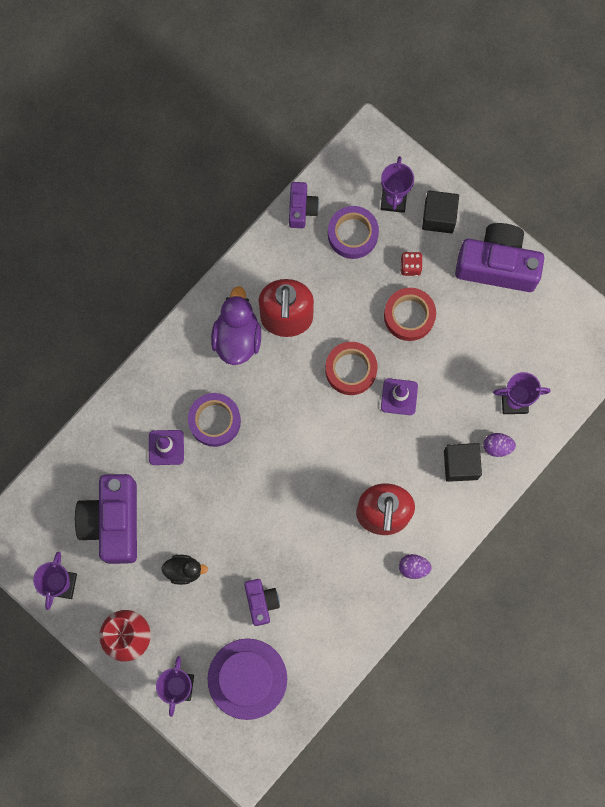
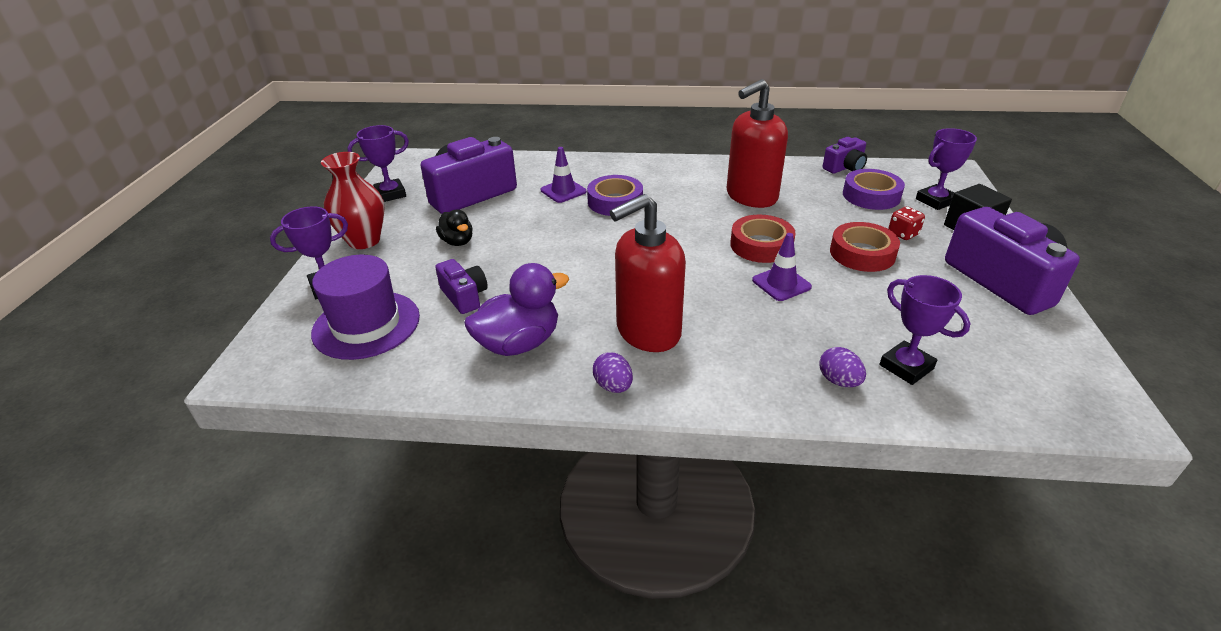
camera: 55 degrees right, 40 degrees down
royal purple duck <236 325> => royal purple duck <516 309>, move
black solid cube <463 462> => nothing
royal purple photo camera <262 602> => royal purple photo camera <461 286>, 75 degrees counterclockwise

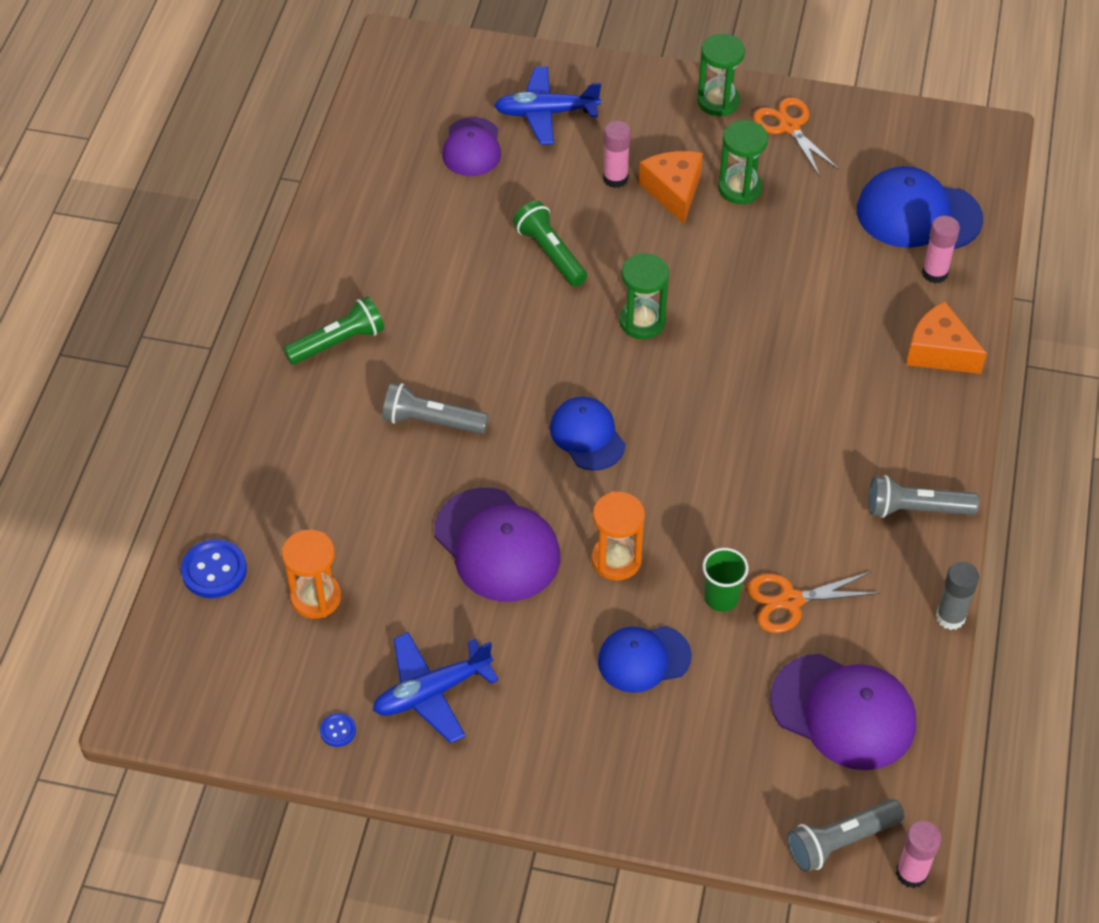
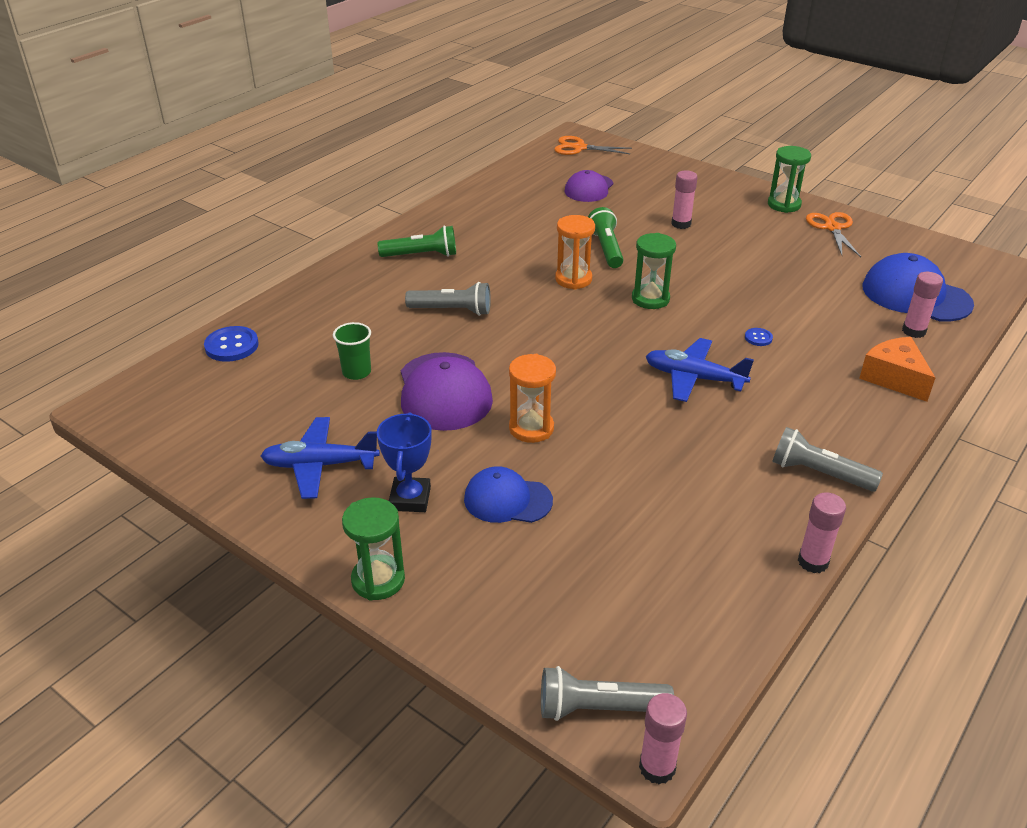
camera: 25 degrees right, 15 degrees down
cobalt toy plane <547 105> => cobalt toy plane <700 370>, move
emerald sandglass <743 162> => emerald sandglass <373 549>, move
orange-coloured cheese wedge <671 187> => nothing
ash-grey flashlight <435 408> => ash-grey flashlight <448 299>, 150 degrees clockwise
cobalt cap <587 433> => nothing
orange-coloured sandglass <311 574> => orange-coloured sandglass <575 252>, move
emerald cup <726 580> => emerald cup <352 351>, move
ash-grey glue stick <957 596> => pink glue stick <822 532>
orange-coloured scissors <813 602> => orange-coloured scissors <593 145>, move
royal purple cap <843 712> => nothing
cobalt shirt button <338 730> => cobalt shirt button <759 337>, move
nothing => cobalt award cup <404 462>

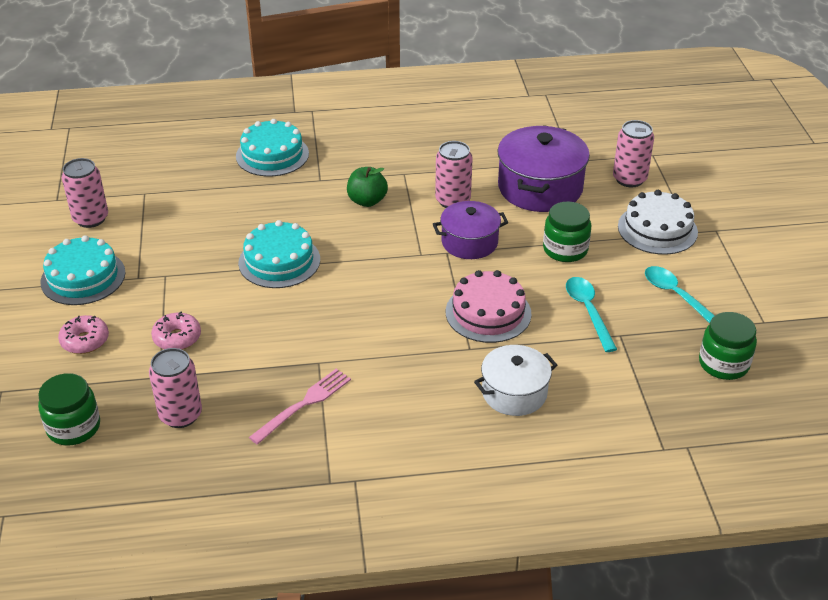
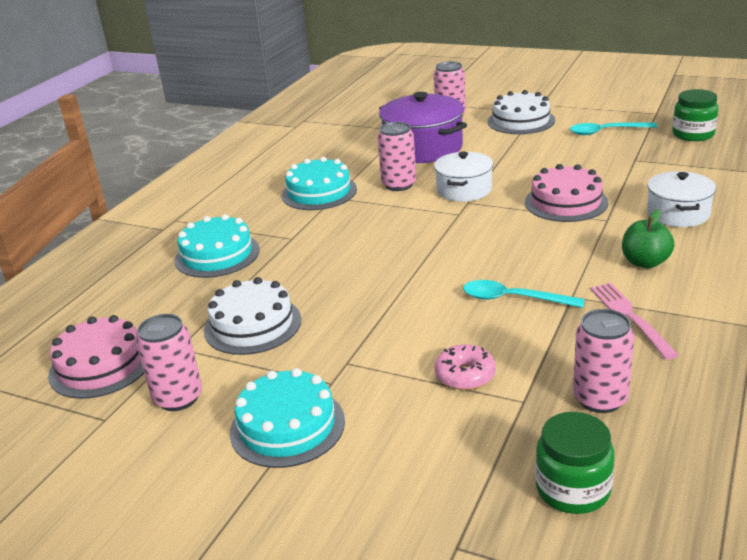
camera: 55 degrees left, 10 degrees down
emerald apple fruit <367 187> => emerald apple fruit <648 238>, move
royal purple pot <471 230> => snow-white pot <463 177>
emerald jam jar <567 231> => nothing
turquoise gateau <279 254> => turquoise gateau <319 183>, move
turquoise teaspoon <591 314> => turquoise teaspoon <524 294>, move
pink donut <83 334> => nothing
nothing => snow-white gateau <252 316>
nothing => pink gateau <96 357>

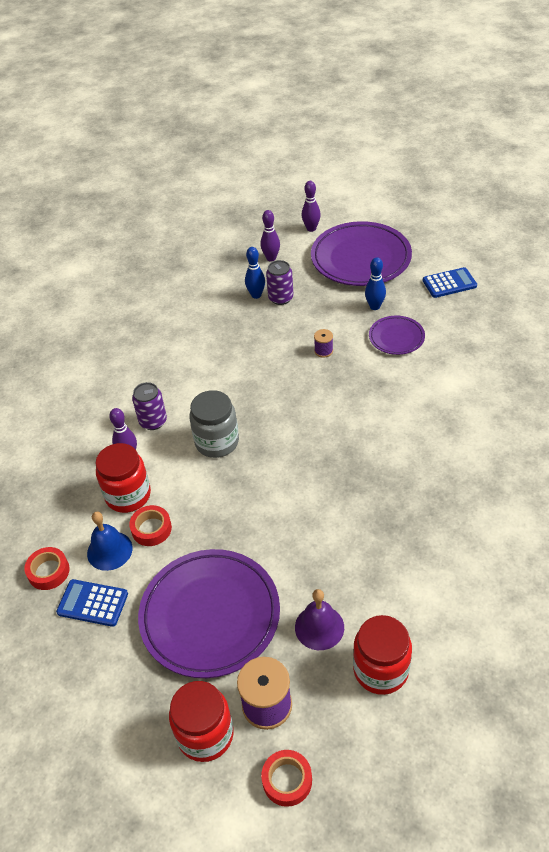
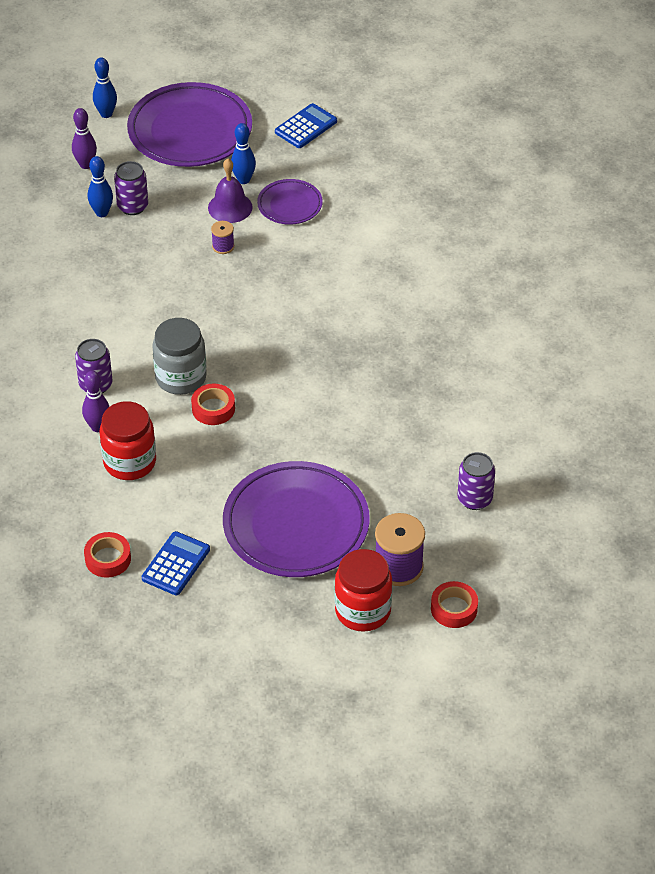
camera: 35 degrees left, 0 degrees up
royal purple tenpin <311 206> => cobalt tenpin <105 87>
crimson tape <150 525> => crimson tape <213 404>, move
cobalt bell <110 541> => nothing
cobalt pocket calculator <92 603> => cobalt pocket calculator <176 563>, 135 degrees clockwise
royal purple bell <319 619> => royal purple bell <230 191>, move
crimson jam jar <382 655> => royal purple soda can <476 481>

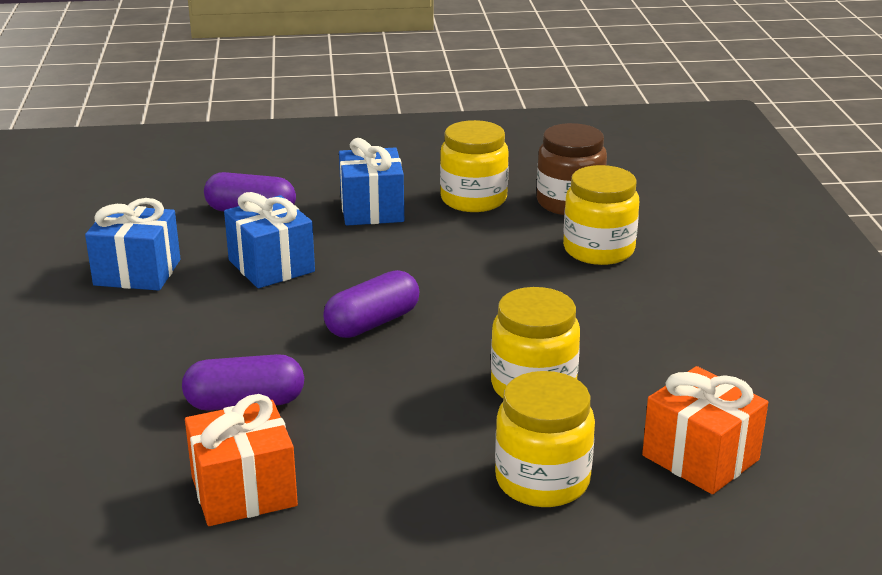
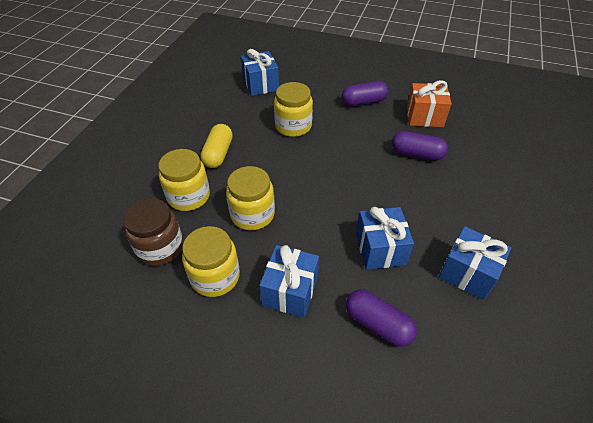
camera: 155 degrees left, 20 degrees up
royal purple pill shape <371 304> => royal purple pill shape <365 93>, move
orange-coloured gift <705 430> => cobalt gift <260 72>
golden jam jar <545 439> => golden jam jar <250 198>, move
nothing => golden pill shape <216 146>

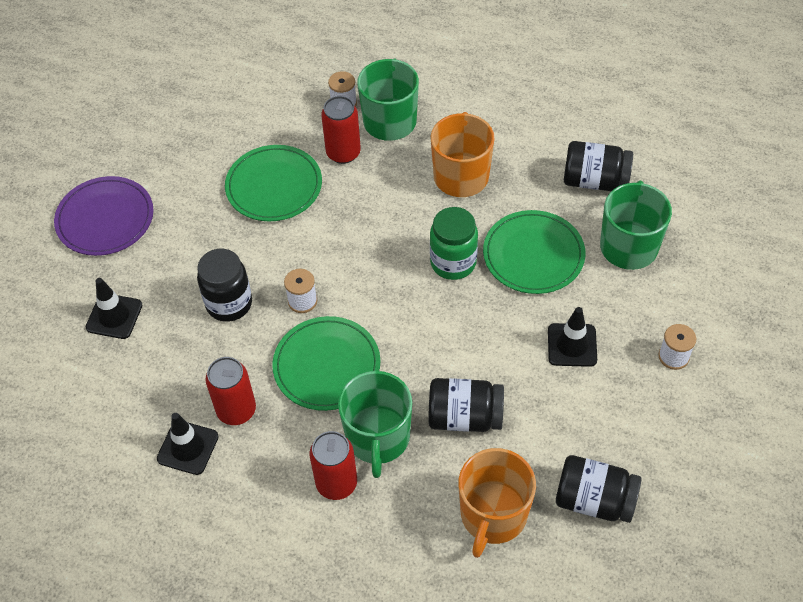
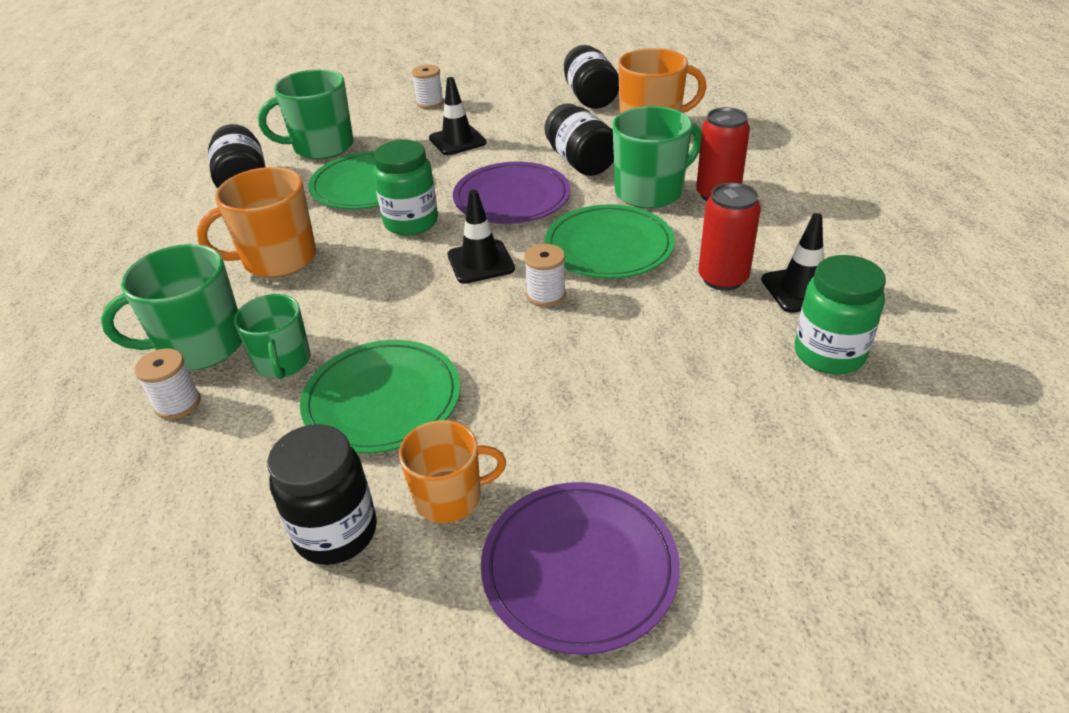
camera: 120 degrees left, 15 degrees down
crimson soda can <341 130> => emerald tea mug <272 336>
black jam jar <224 285> => black jam jar <322 494>, move
black traffic cone <114 308> => black traffic cone <481 237>, move
nothing => royal purple dinner plate <512 193>
nothing => emerald jam jar <840 314>
nothing => orange-coloured tea mug <452 471>

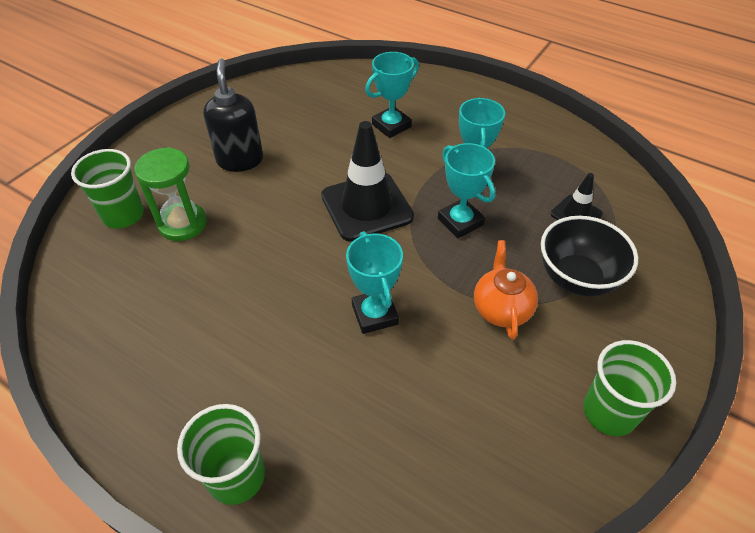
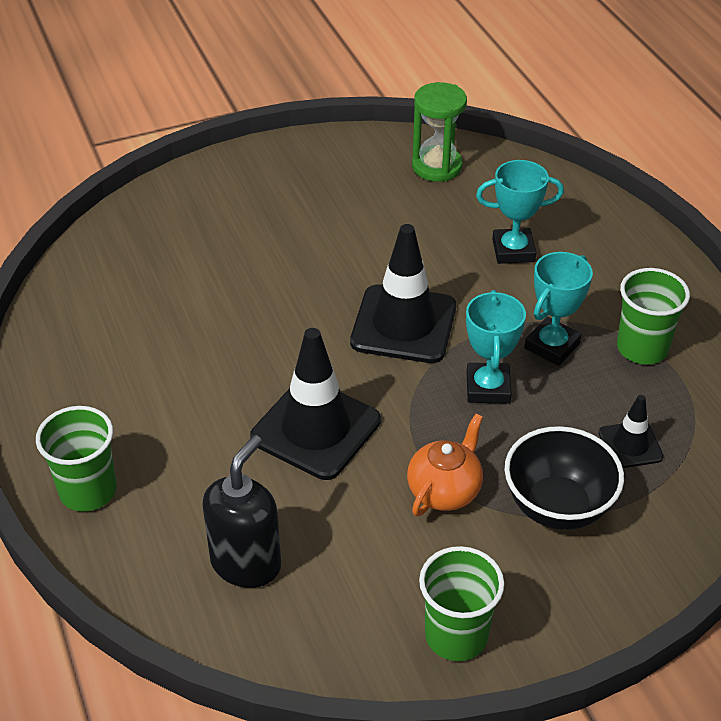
camera: 35 degrees right, 5 degrees down
black soap pump <233 115> => black soap pump <241 511>, move
emerald sandglass <170 194> => emerald sandglass <439 132>, move
emerald cup <107 188> => emerald cup <653 316>, move
turquoise award cup <374 282> => black traffic cone <315 404>

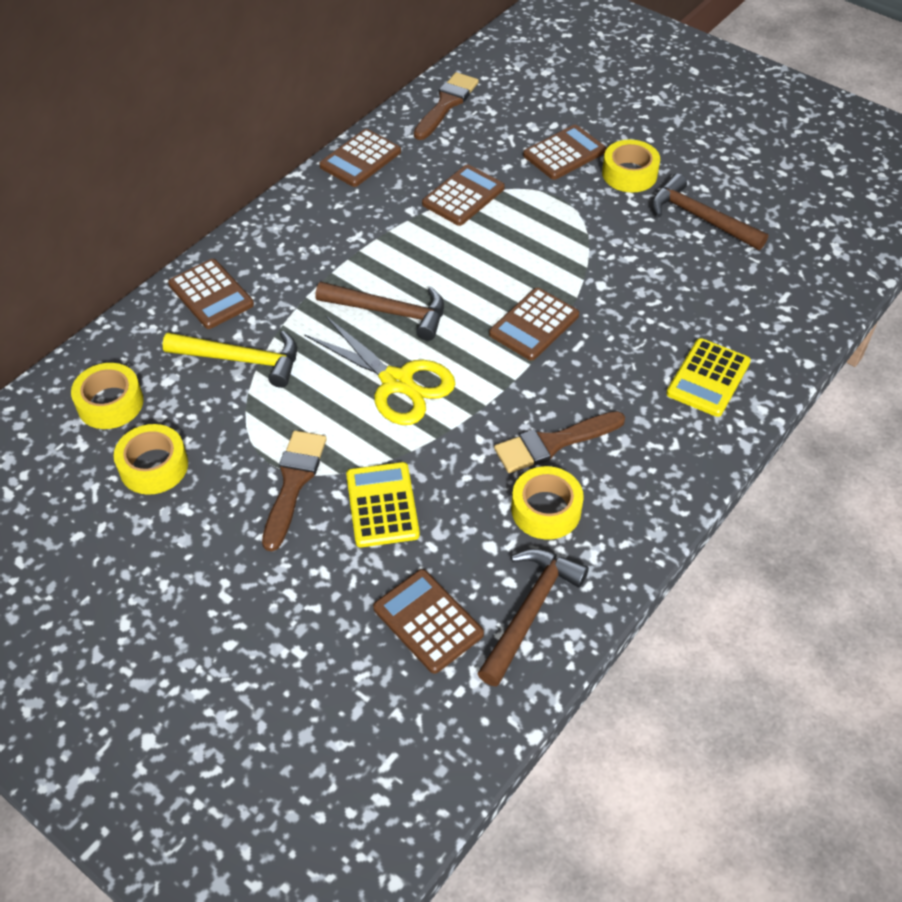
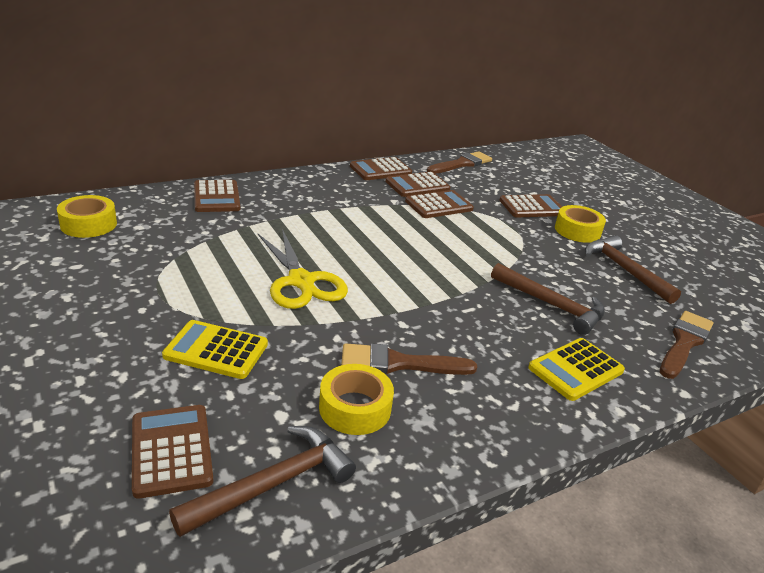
camera: 20 degrees right, 20 degrees down
brown claw hammer <379 311> => brown claw hammer <548 299>, move
brown pocket calculator <534 324> => brown pocket calculator <418 184>, move
golden claw hammer <230 359> => nothing
golden tape <151 459> => nothing
brown paintbrush <294 490> => brown paintbrush <687 345>, move
golden pocket calculator <383 504> => golden pocket calculator <215 349>, 90 degrees counterclockwise

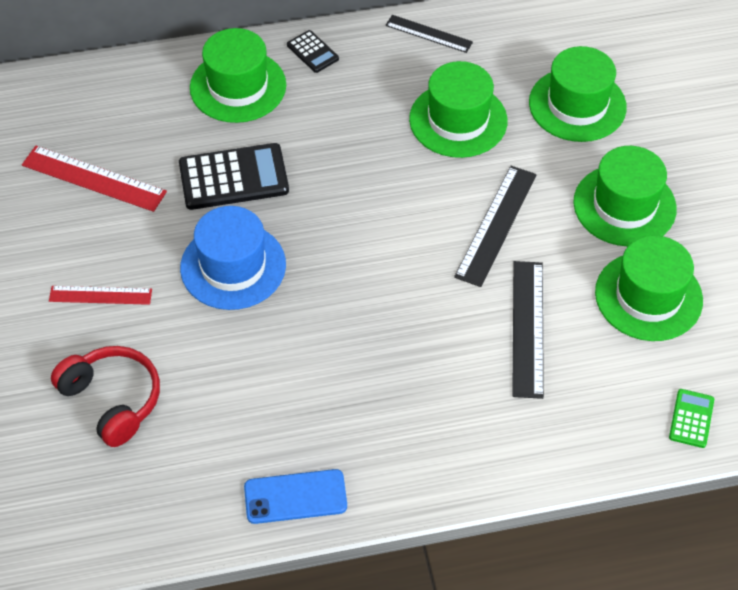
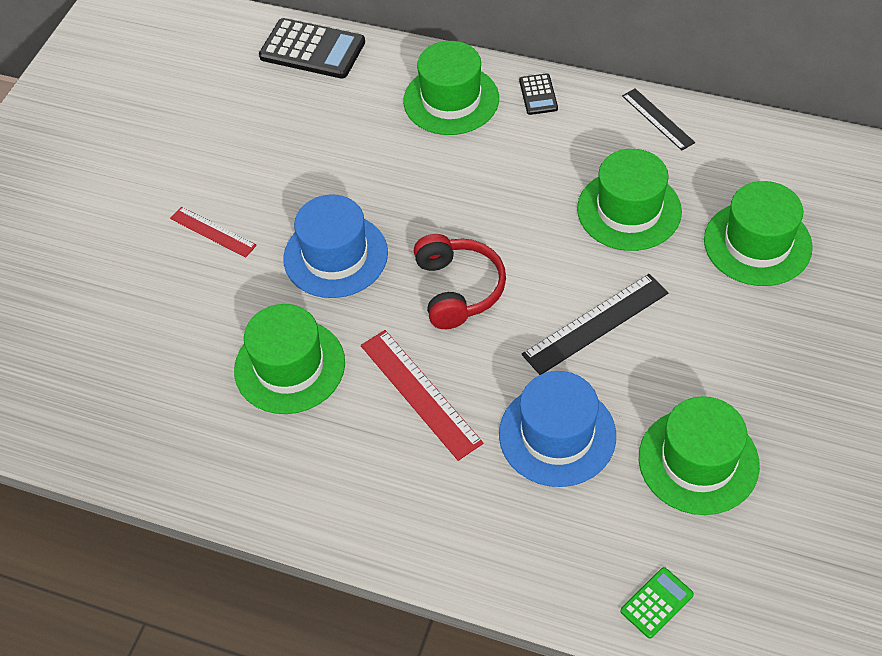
camera: 35 degrees right, 0 degrees up
black pocket calculator <234 176> => black pocket calculator <312 48>, move
crimson measuring stick <94 179> => crimson measuring stick <422 395>, move
emerald top hat <625 196> => emerald top hat <289 359>, move
black measuring stick <528 330> => cobalt top hat <557 429>
crimson headset <105 396> => crimson headset <460 281>, move
cobalt phone <295 496> => nothing

